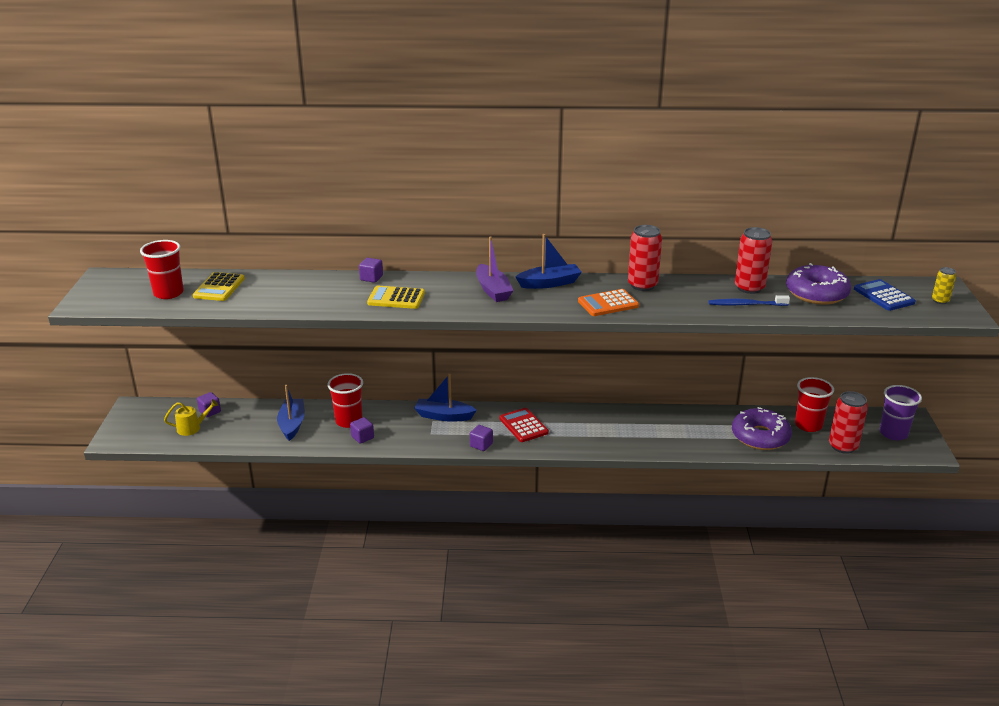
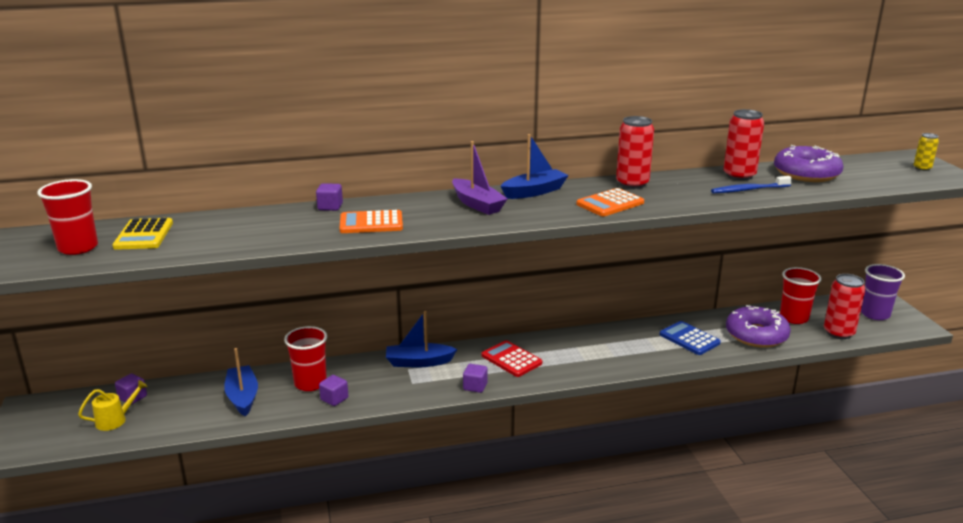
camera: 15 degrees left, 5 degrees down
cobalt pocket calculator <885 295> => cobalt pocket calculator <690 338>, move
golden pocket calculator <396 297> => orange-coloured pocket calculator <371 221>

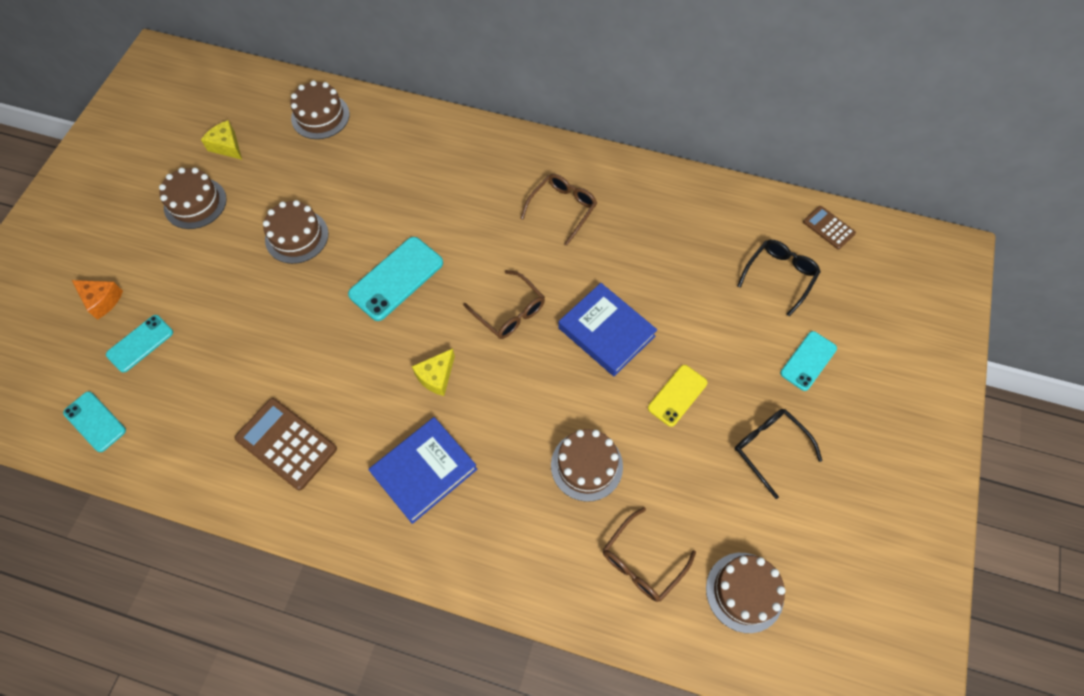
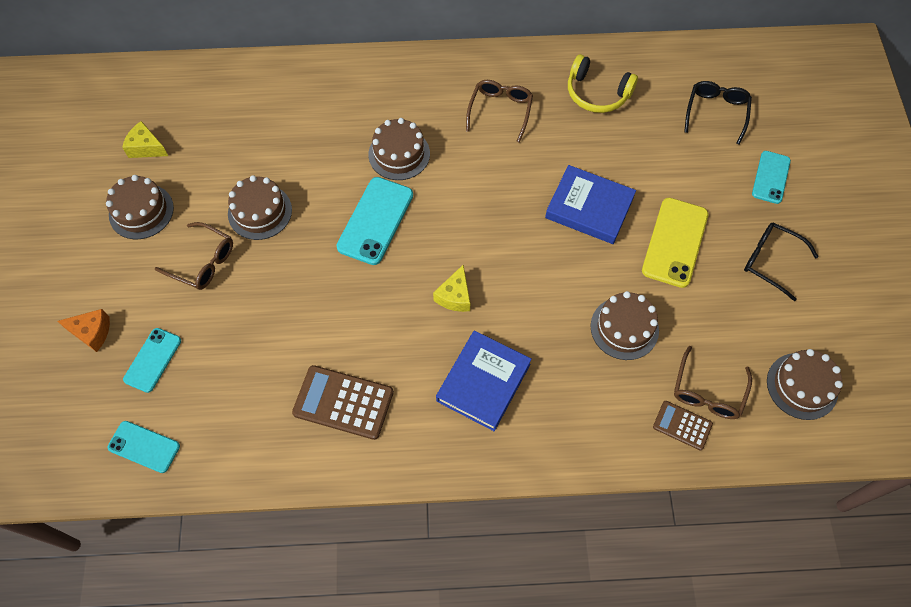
camera: 20 degrees left, 0 degrees up
brown gateau <319 110> => brown gateau <399 149>, move
brown pocket calculator <829 228> => brown pocket calculator <683 425>, move
brown spectacles <504 304> => brown spectacles <194 256>, move
golden phone <678 396> => golden phone <675 243>, x1.57
nothing => golden headset <603 83>

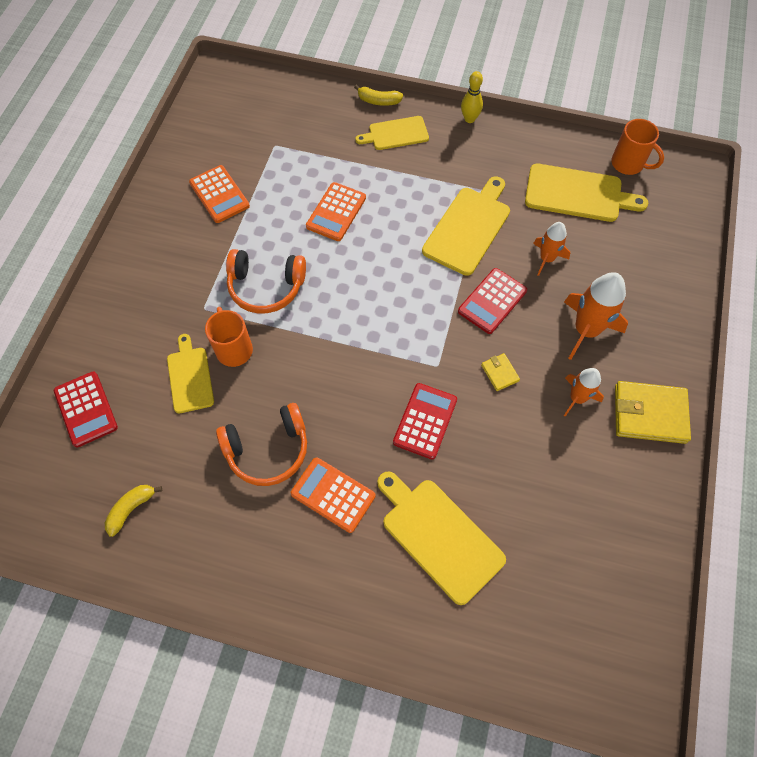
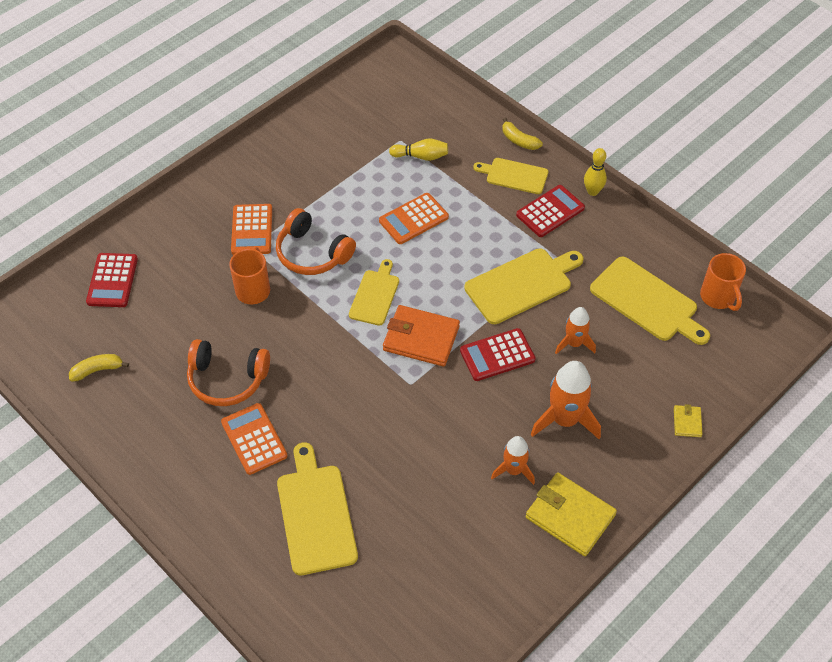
camera: 30 degrees right, 10 degrees down
orange-coloured pocket calculator <219 194> => orange-coloured pocket calculator <251 229>, move
golden cutting board <190 373> => golden cutting board <374 292>, move
golden billfold <500 372> => golden billfold <688 420>, move
crimson pocket calculator <425 421> => crimson pocket calculator <550 211>, move
nothing => golden tenpin <418 149>
nothing => orange-coloured billfold <421 335>

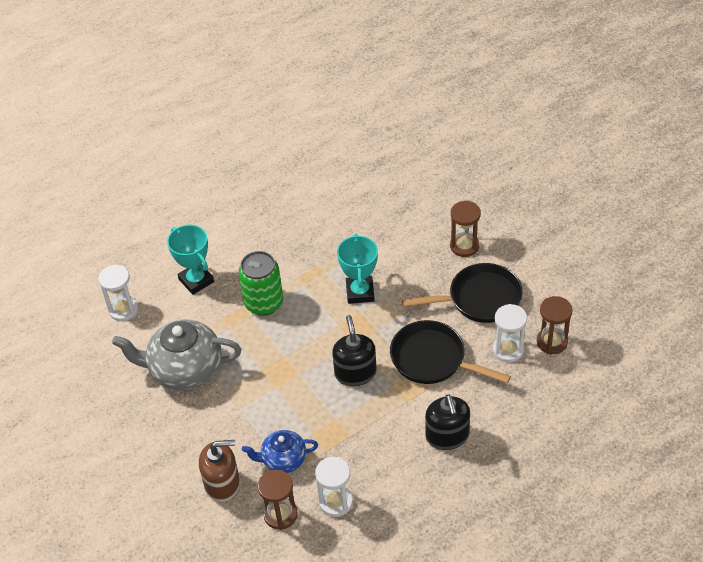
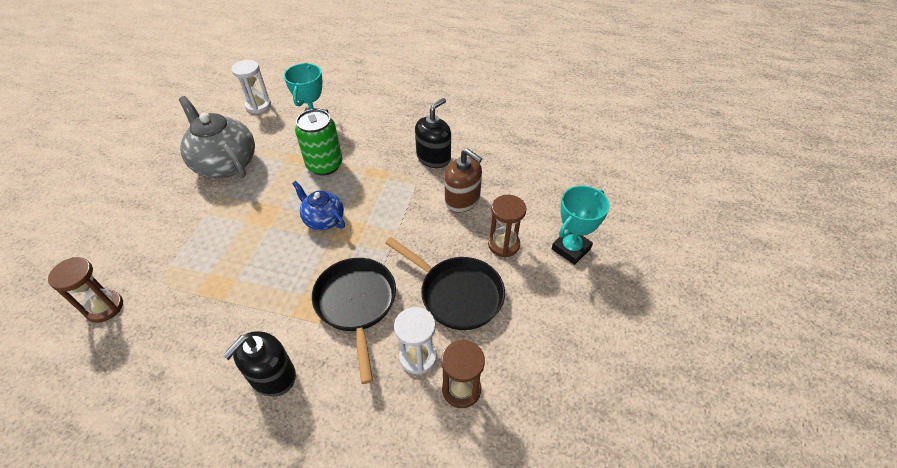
camera: 45 degrees right, 0 degrees up
turquoise award cup <357 269> => turquoise award cup <581 225>, move
black soap pump <354 350> => black soap pump <433 133>, move
cobalt tea pot <280 451> => cobalt tea pot <318 205>, move
brown soap pump <219 471> => brown soap pump <463 180>, move
snow-white sandglass <334 487> => nothing

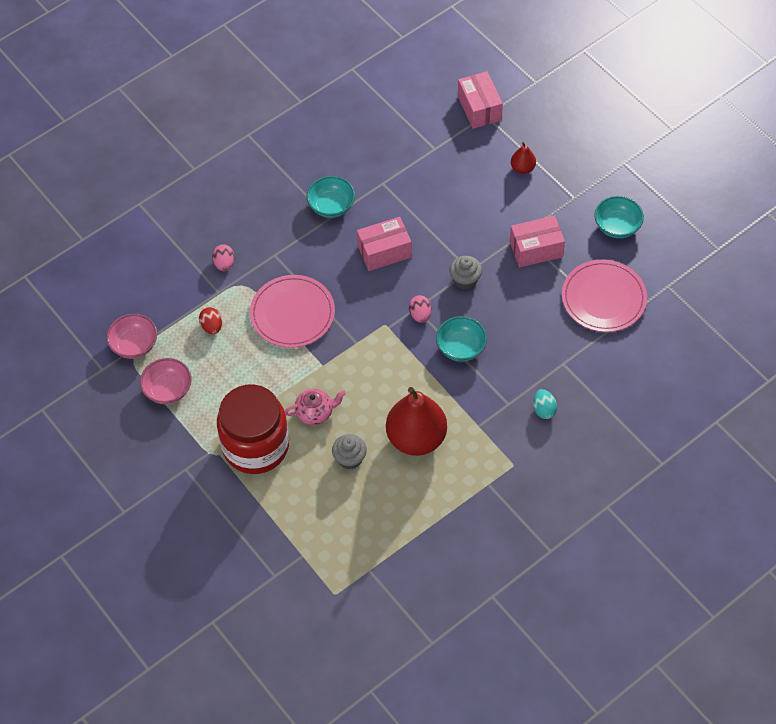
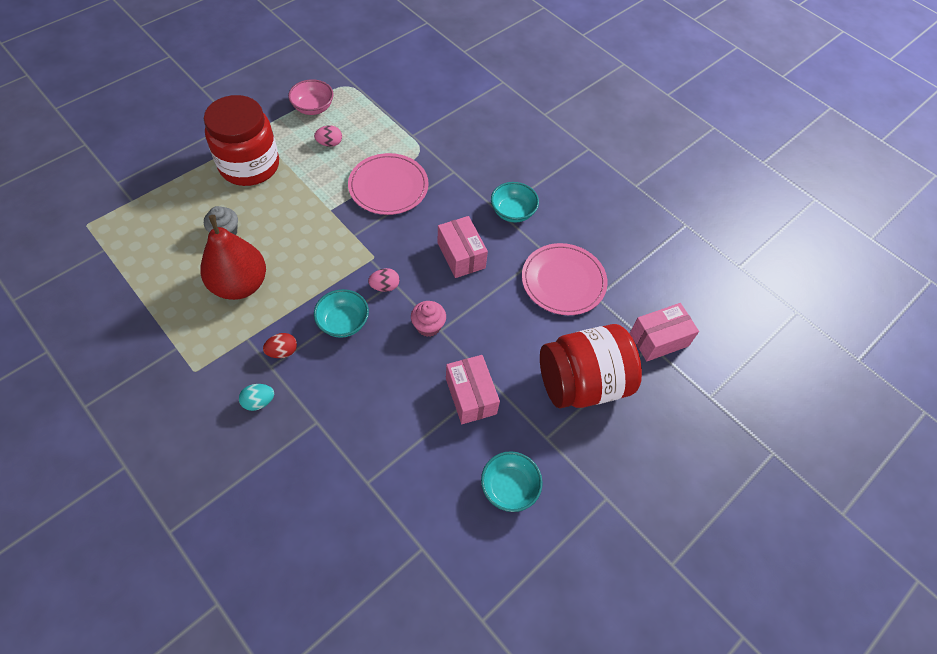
camera: 80 degrees right, 0 degrees up
crimson toy pear <523 158> => crimson jam jar <591 366>
pink egg shape <223 257> => pink egg shape <328 136>, move
ash-grey fairy cake <466 272> => pink fairy cake <428 319>
pink dinner plate <604 296> => pink dinner plate <565 279>, move
crimson egg shape <210 320> => crimson egg shape <280 345>, move
pink bowl <131 336> => nothing
pink tea pot <315 407> => nothing

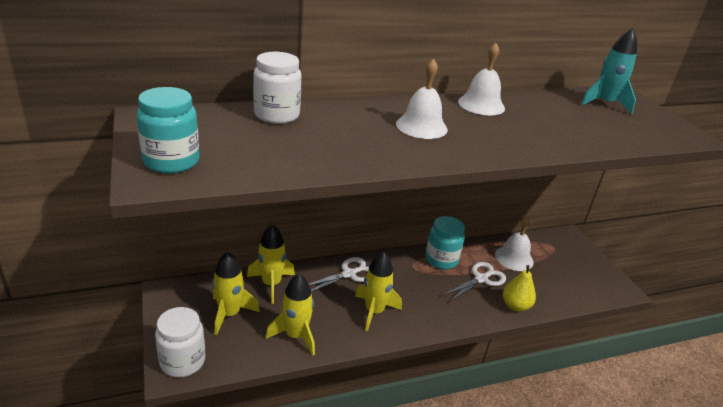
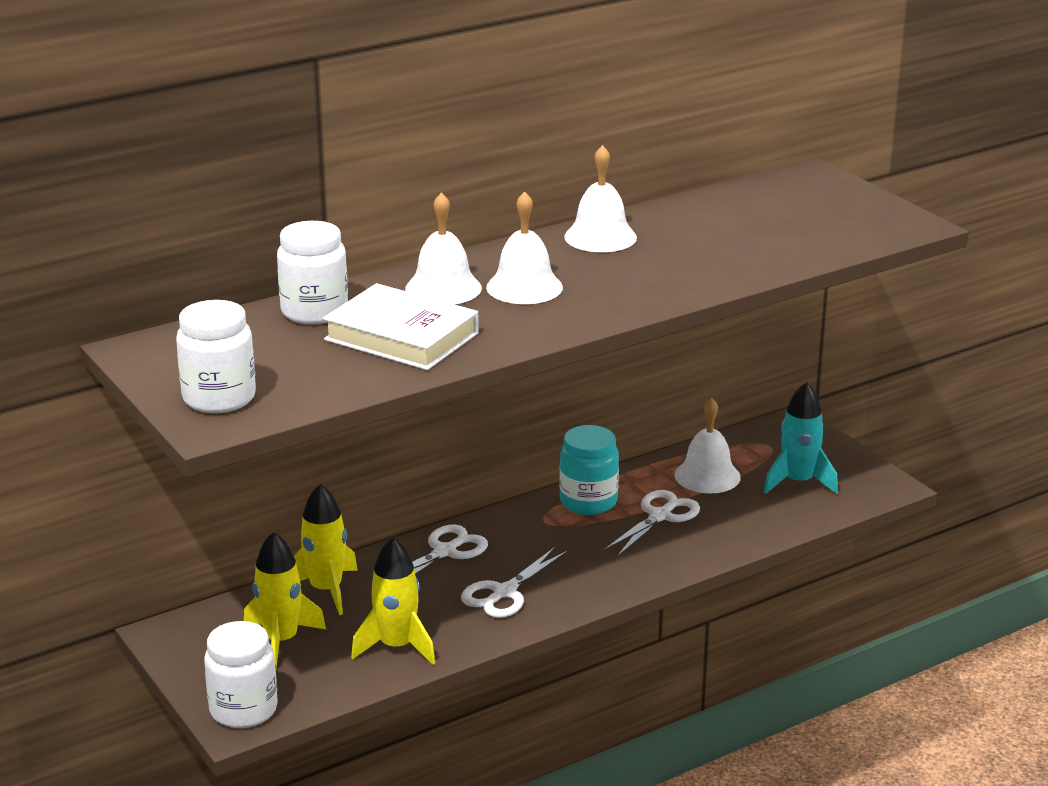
camera: 10 degrees left, 5 degrees down
turquoise toy rocket <609 71> => turquoise toy rocket <800 438>, move
turquoise jam jar <167 130> => snow-white jam jar <216 356>
golden toy rocket <378 291> => snow-white scissors <514 582>
golden toy pear <519 288> => nothing
nothing => snow-white bell <443 248>
nothing => snow-white hardback <401 326>

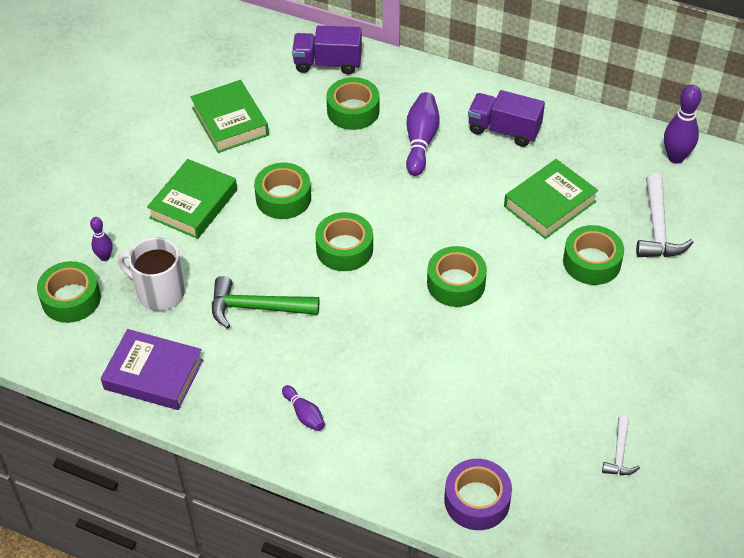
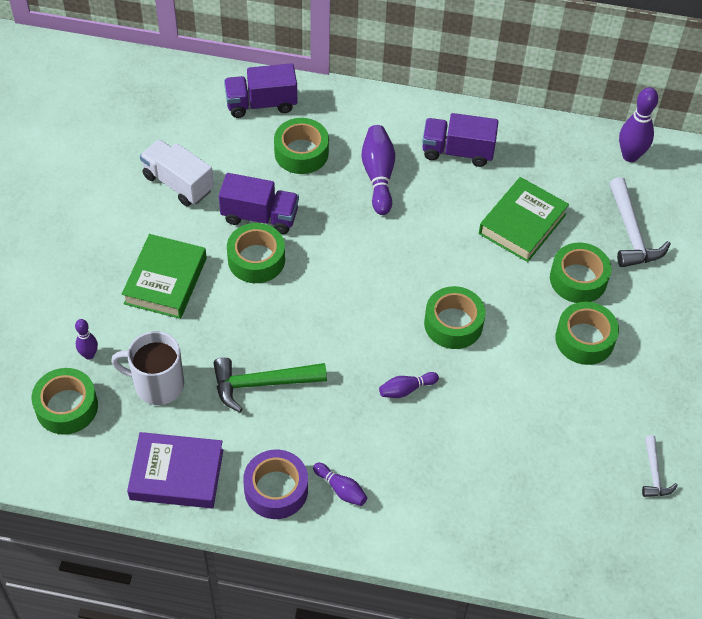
camera: 15 degrees left, 5 degrees up
emerald hardback <229 116> => snow-white toy truck <177 172>
emerald tape <344 241> => emerald tape <587 333>, move
royal purple tape <478 494> => royal purple tape <275 484>, move
nothing => royal purple toy truck <259 203>
nothing => royal purple tenpin <409 385>

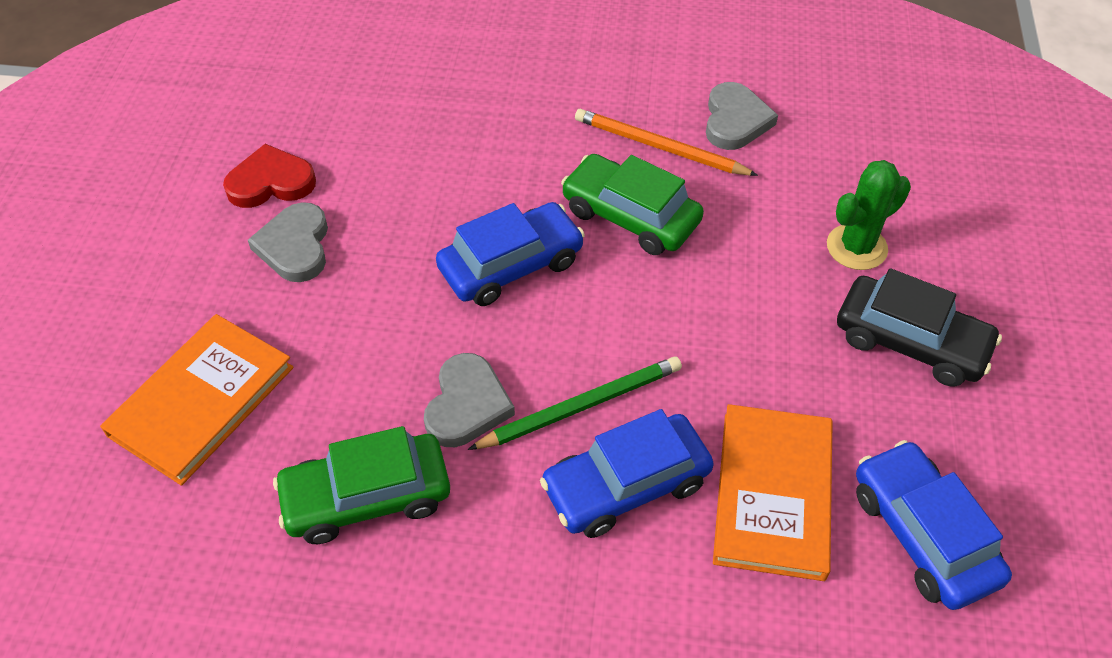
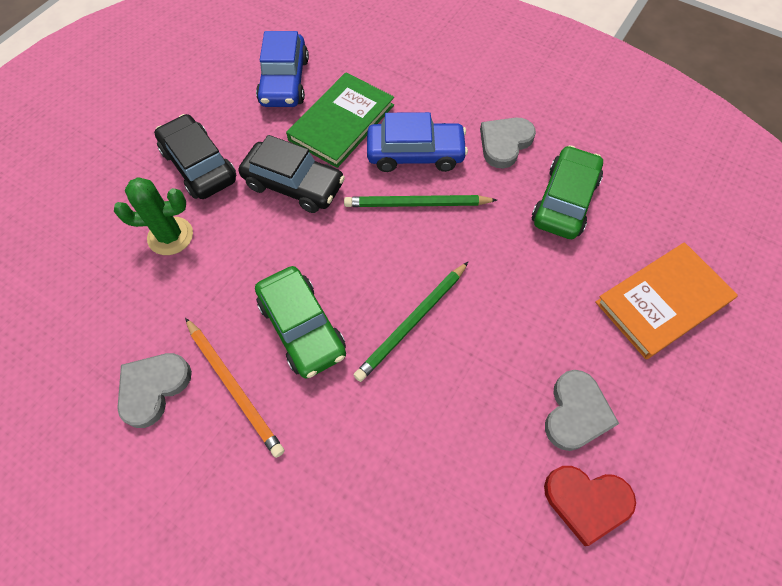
camera: 155 degrees left, 10 degrees up
cobalt car <510 254> => emerald lead pencil <411 322>
ash-grey love heart <469 400> => ash-grey love heart <508 142>, move
orange-coloured hardback <773 492> => emerald hardback <340 120>
emerald car <361 485> => emerald car <567 192>, 75 degrees counterclockwise
nothing => black car <292 174>

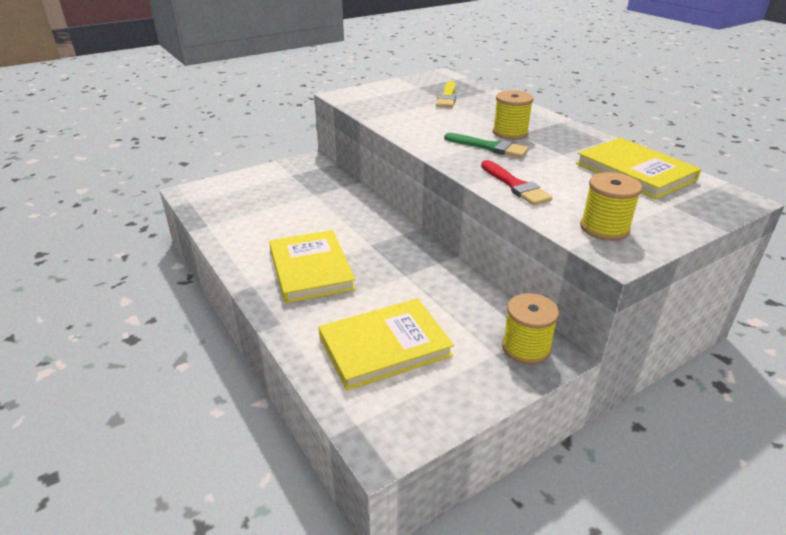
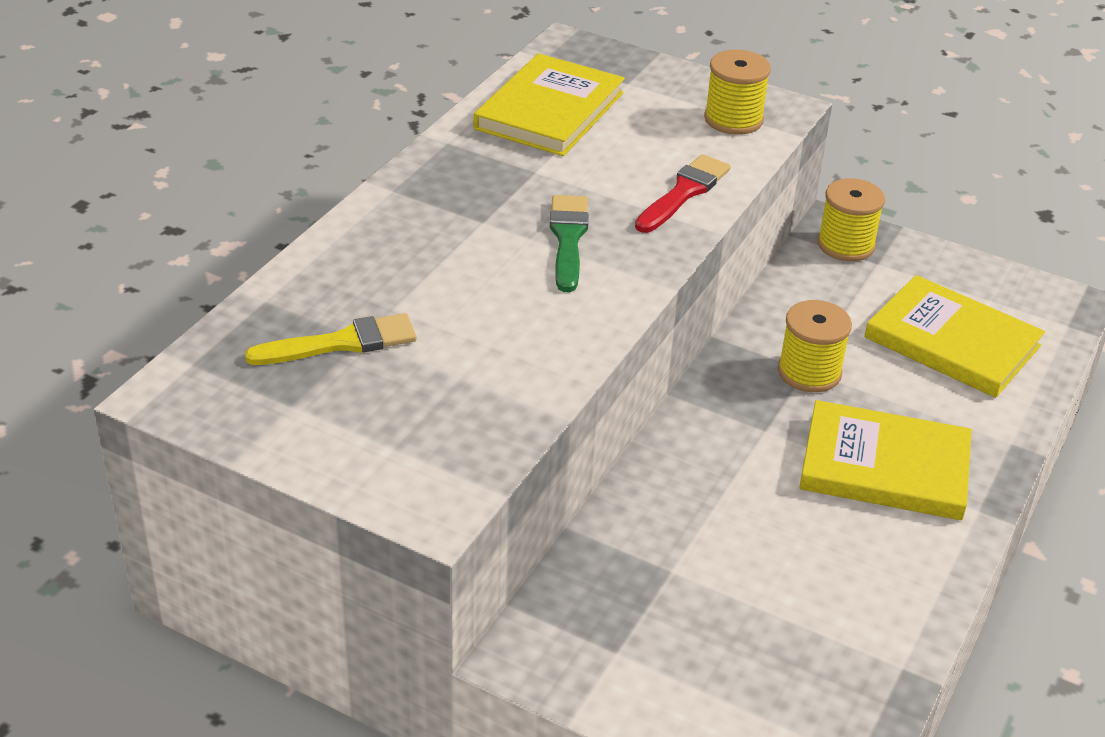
camera: 120 degrees left, 5 degrees up
golden bobbin <513 115> => golden bobbin <815 346>, move
golden hardback <312 266> => golden hardback <885 460>, 60 degrees clockwise

